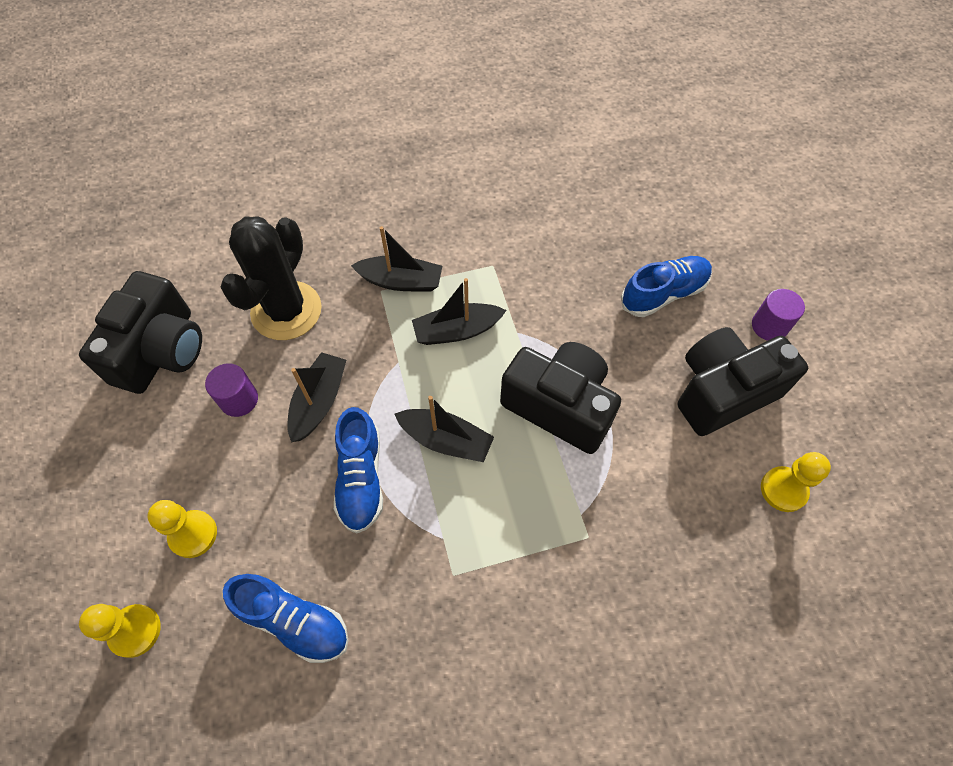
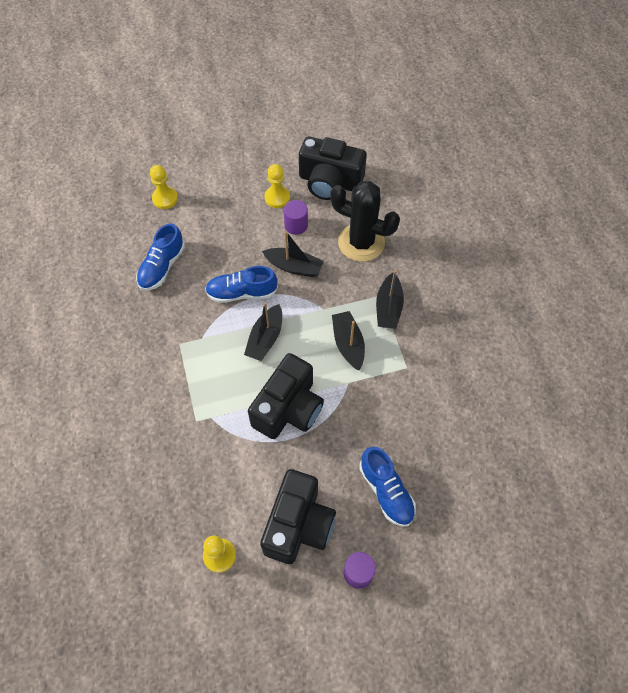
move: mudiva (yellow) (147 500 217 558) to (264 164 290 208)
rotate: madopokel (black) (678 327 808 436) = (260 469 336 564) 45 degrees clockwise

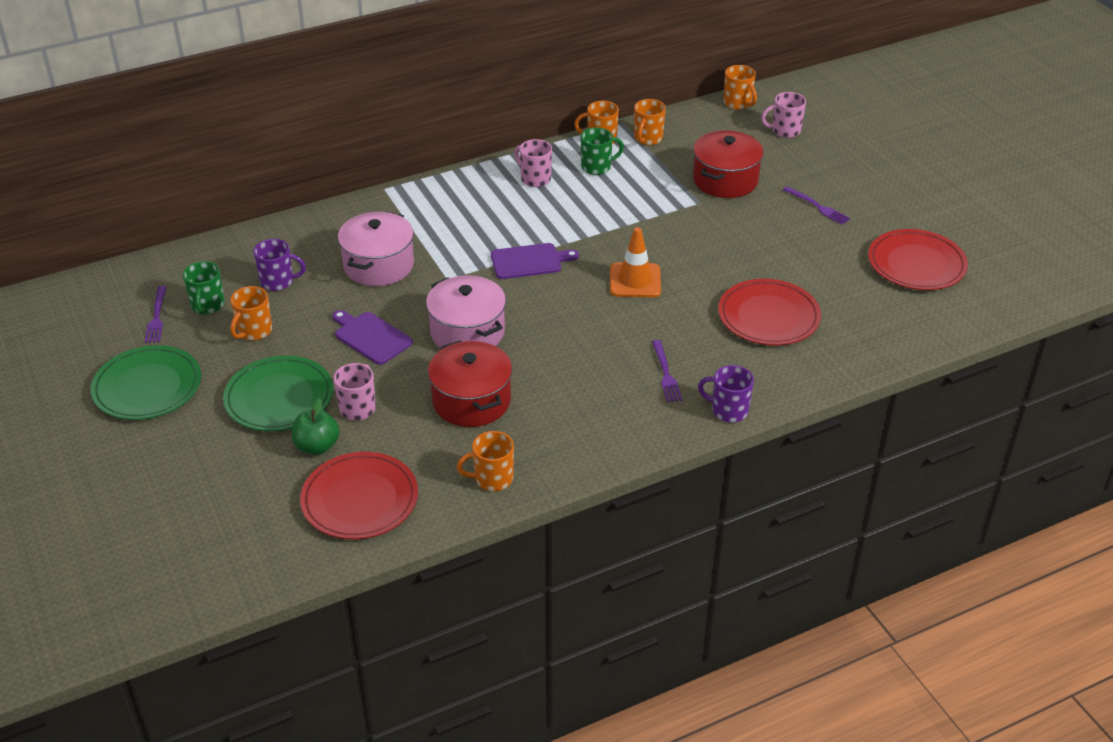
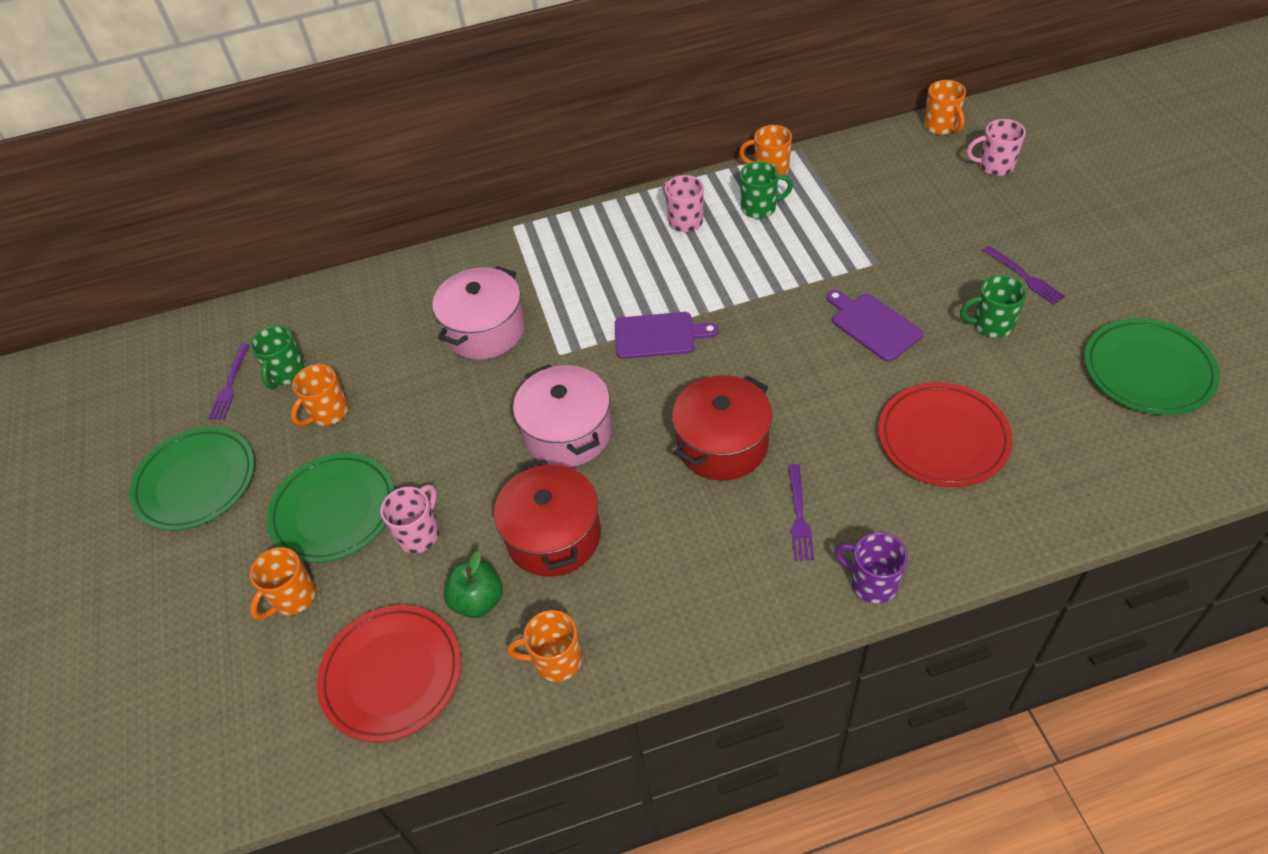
delete: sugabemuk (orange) (610 227 661 297); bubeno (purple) (253 239 306 291)
insert: bubeno (green) (960 275 1027 338)
move: bubeno (orange) (634 99 666 145) to (250 547 316 620); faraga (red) (693 130 764 198) to (672 375 773 481); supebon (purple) (332 310 413 365) to (826 290 923 362); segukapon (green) (292 398 340 455) to (444 551 503 618)
recolor: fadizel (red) (868 229 968 290) to fadizel (green) (1084 318 1220 415)

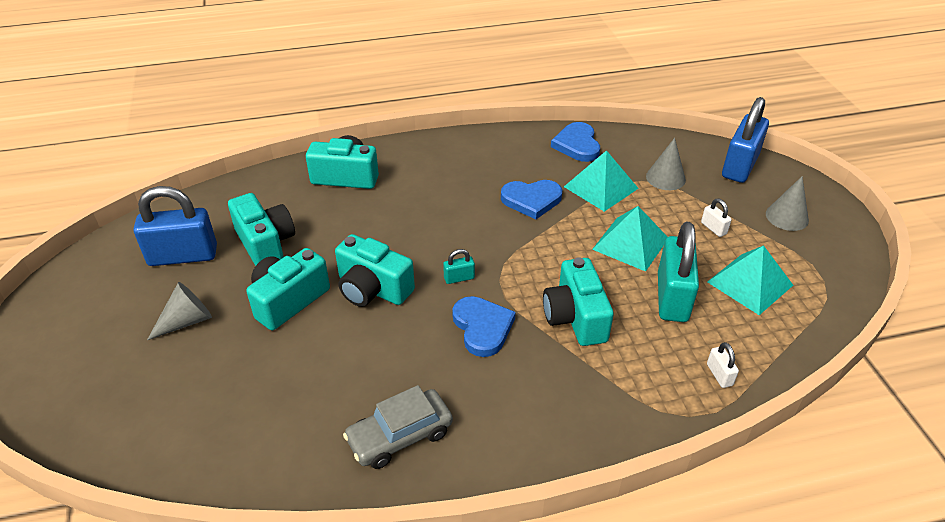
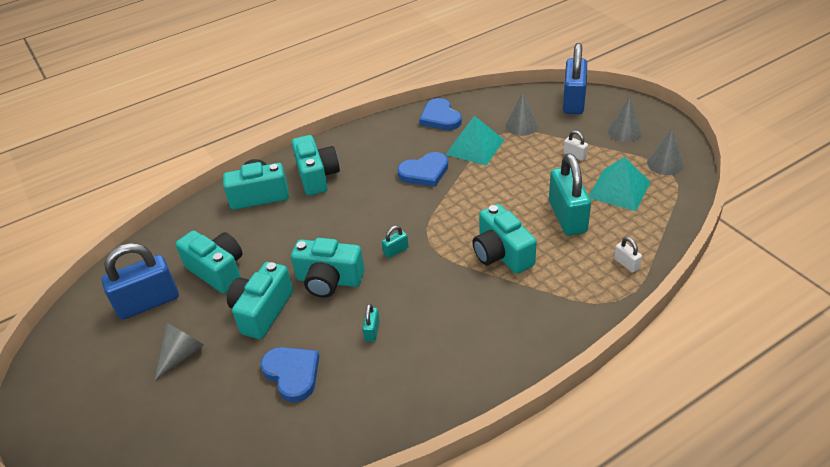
delete: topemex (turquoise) (592 206 667 272); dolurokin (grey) (343 385 453 469)
insert: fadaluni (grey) (647 128 684 175); madopokel (turquoise) (292 135 340 196); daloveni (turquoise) (362 304 380 342)
move: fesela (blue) (452 296 516 357) to (261 347 319 402)

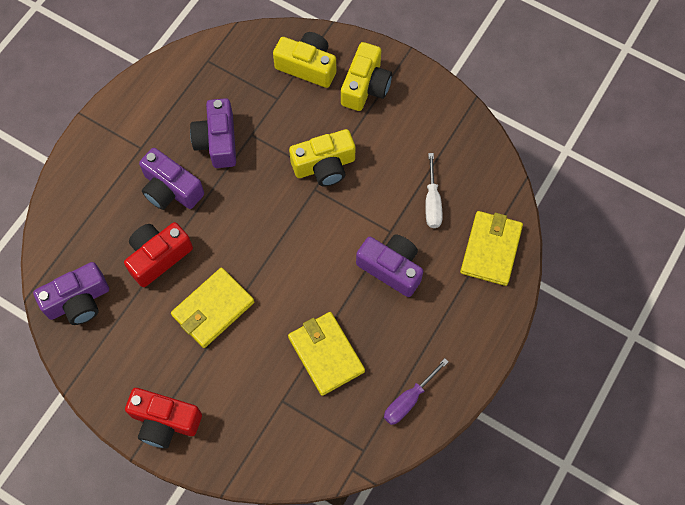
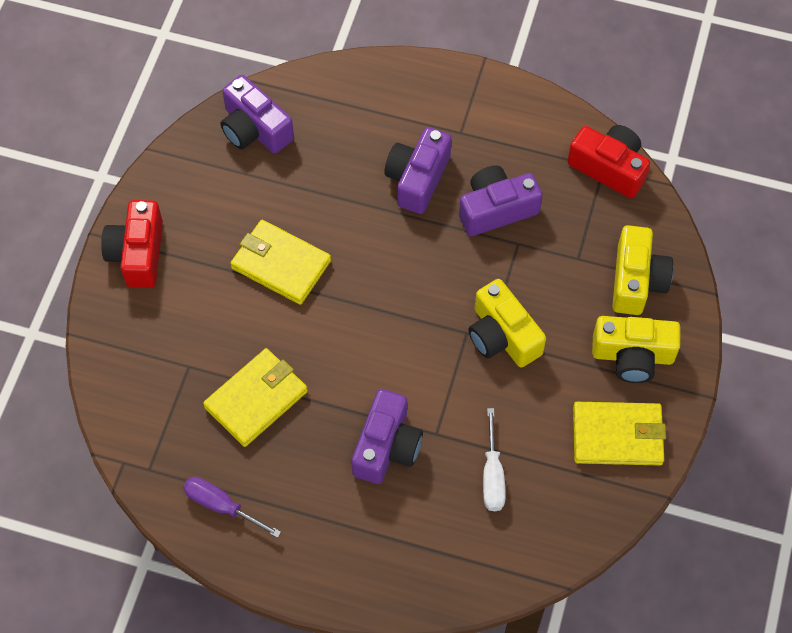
move: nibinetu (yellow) (460 211 523 286) to (573 402 666 465); madopokel (red) (124 222 193 287) to (567 125 650 199)
rotate: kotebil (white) (425 153 443 228) = (483 408 506 511) 75 degrees counterclockwise

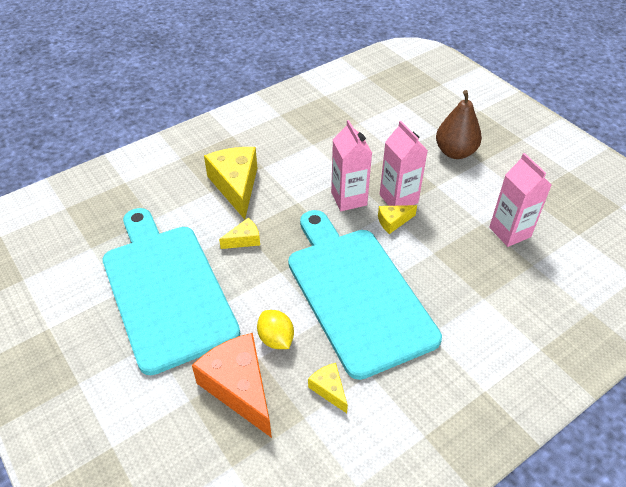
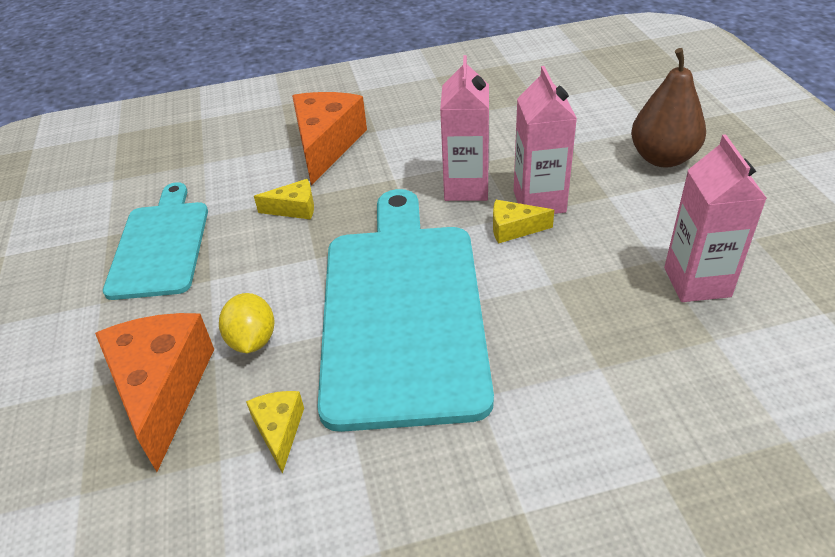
recolor: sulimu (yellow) (204 147 257 220) to sulimu (orange) (292 92 367 186)
resize: supebon (turquoise) (103 208 240 375) = (103 182 208 300) x0.60

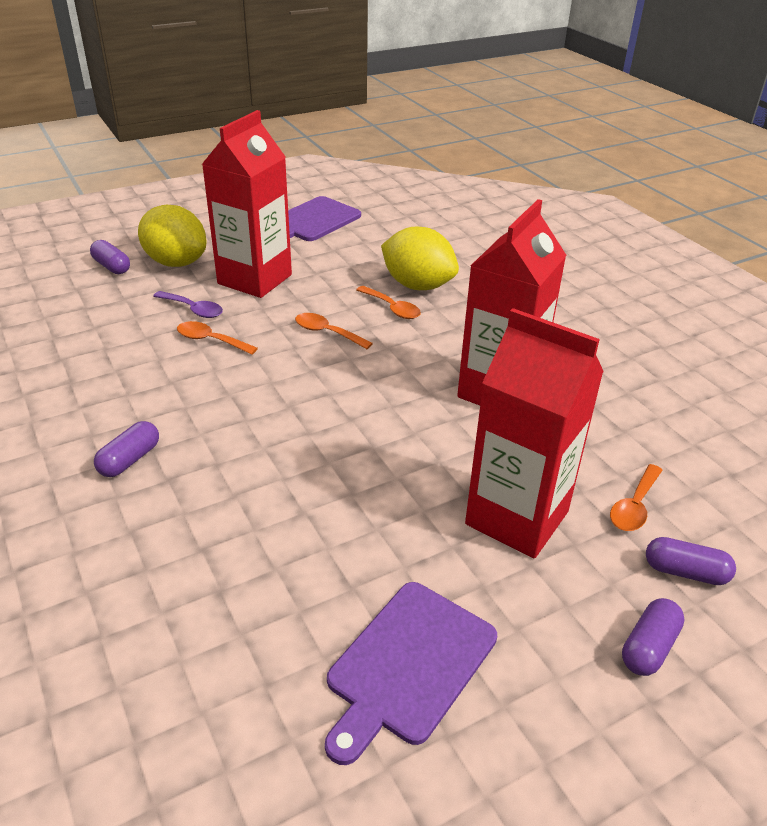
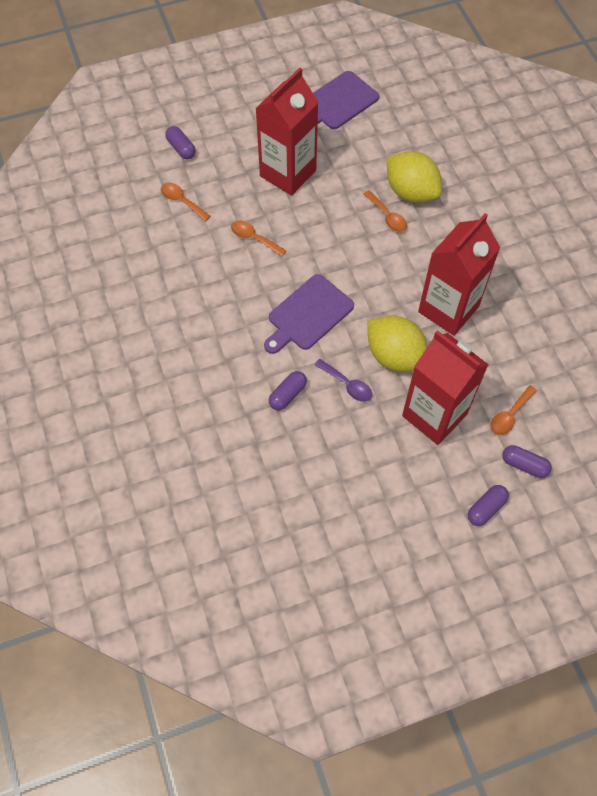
move: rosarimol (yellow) (138 205 206 267) to (367 316 427 372); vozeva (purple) (153 291 223 318) to (315 359 372 402); vozeva (orange) (295 313 373 349) to (161 183 211 221); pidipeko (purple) (94 421 159 477) to (269 371 307 410); supebon (purple) (325 582 497 765) to (264 274 354 354)

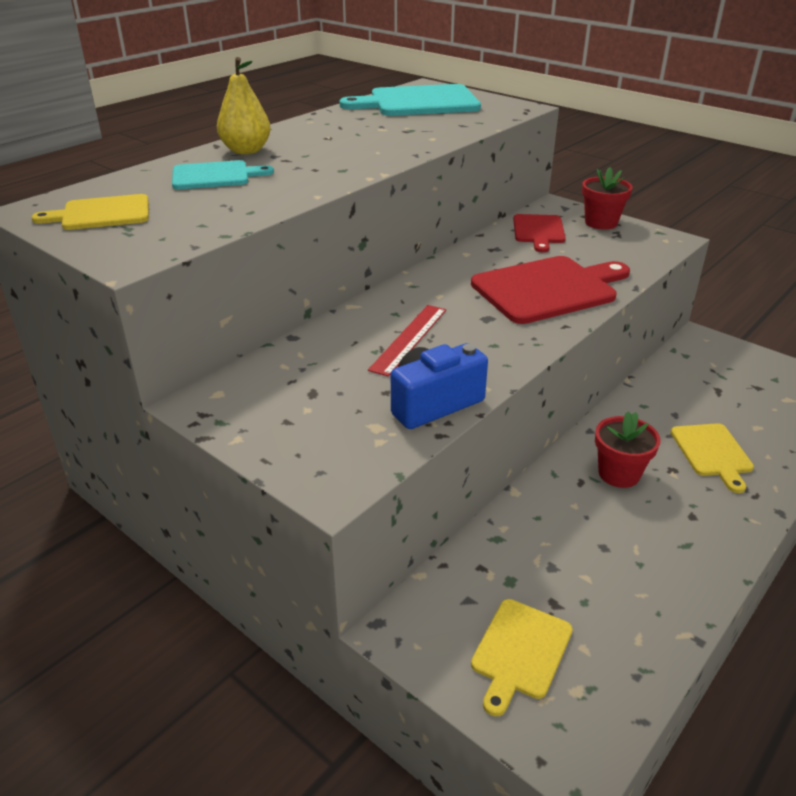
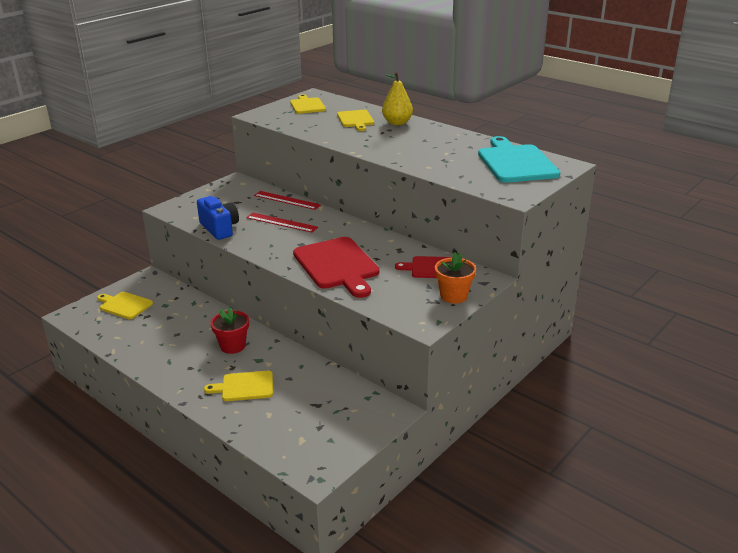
insert: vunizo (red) (254 191 321 210)
recolor: supebon (turquoise) (172 160 274 189) to supebon (yellow) (337 110 374 131); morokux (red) (582 167 633 230) to morokux (orange) (435 252 476 304)

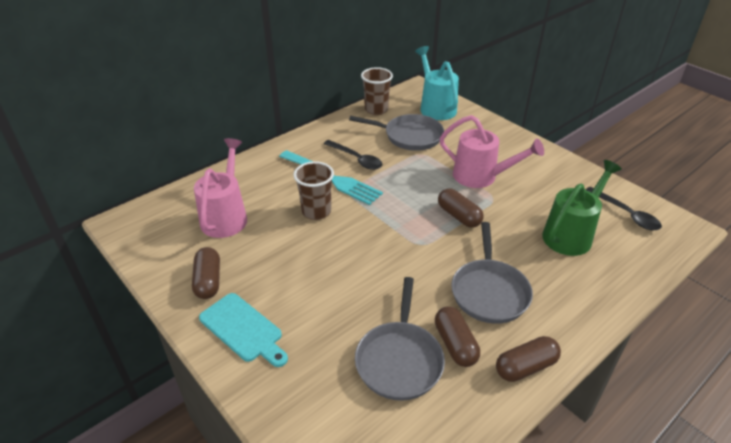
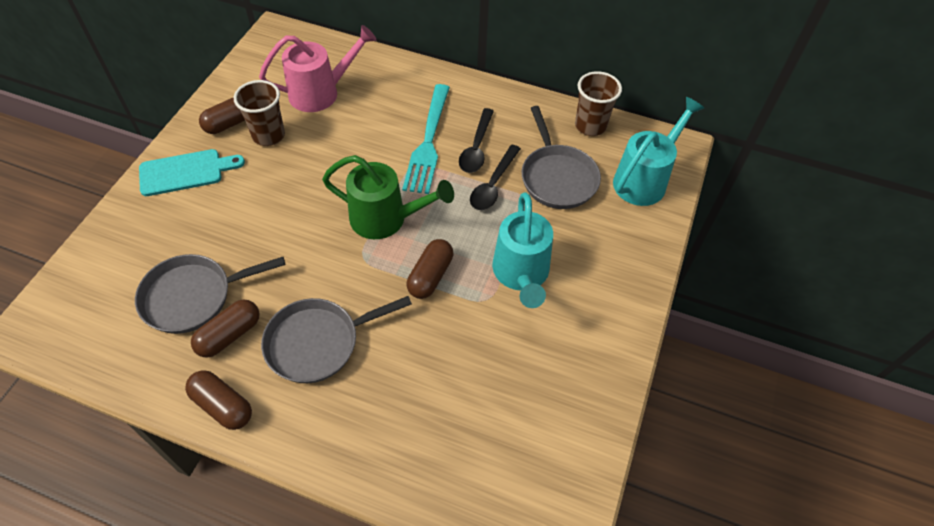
move: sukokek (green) (542 160 622 256) to (322 155 454 239); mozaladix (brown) (293 161 334 220) to (234 80 285 146); vozeva (black) (586 187 662 230) to (470 145 521 210)
recolor: sukokek (pink) (440 115 544 188) to sukokek (turquoise) (492 192 553 308)
rotate: supebon (turquoise) (199 293 288 367) = (139 149 245 196) 120 degrees counterclockwise

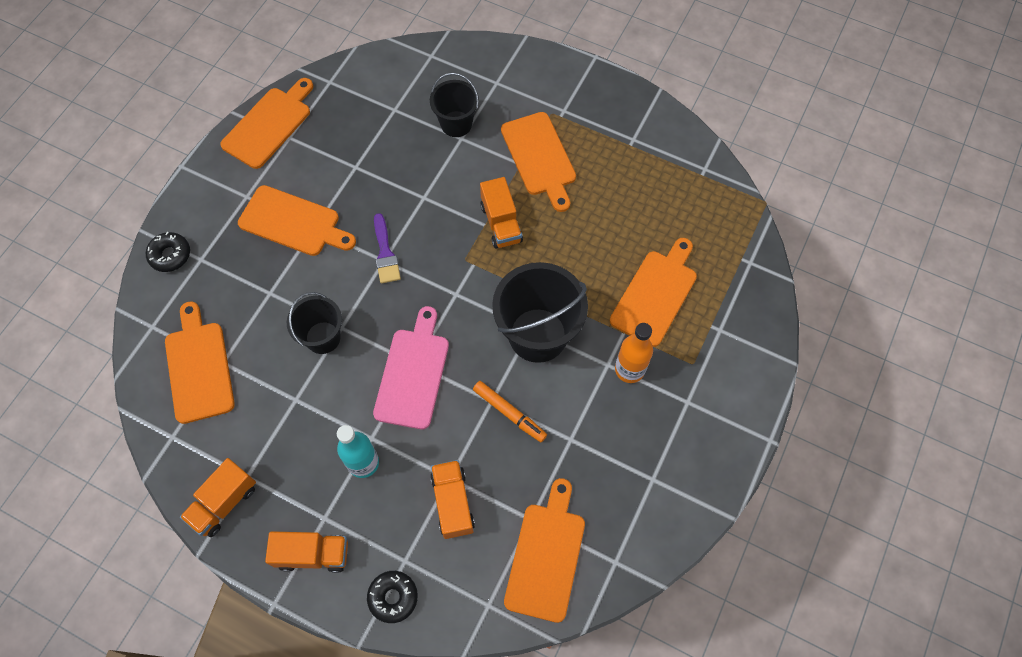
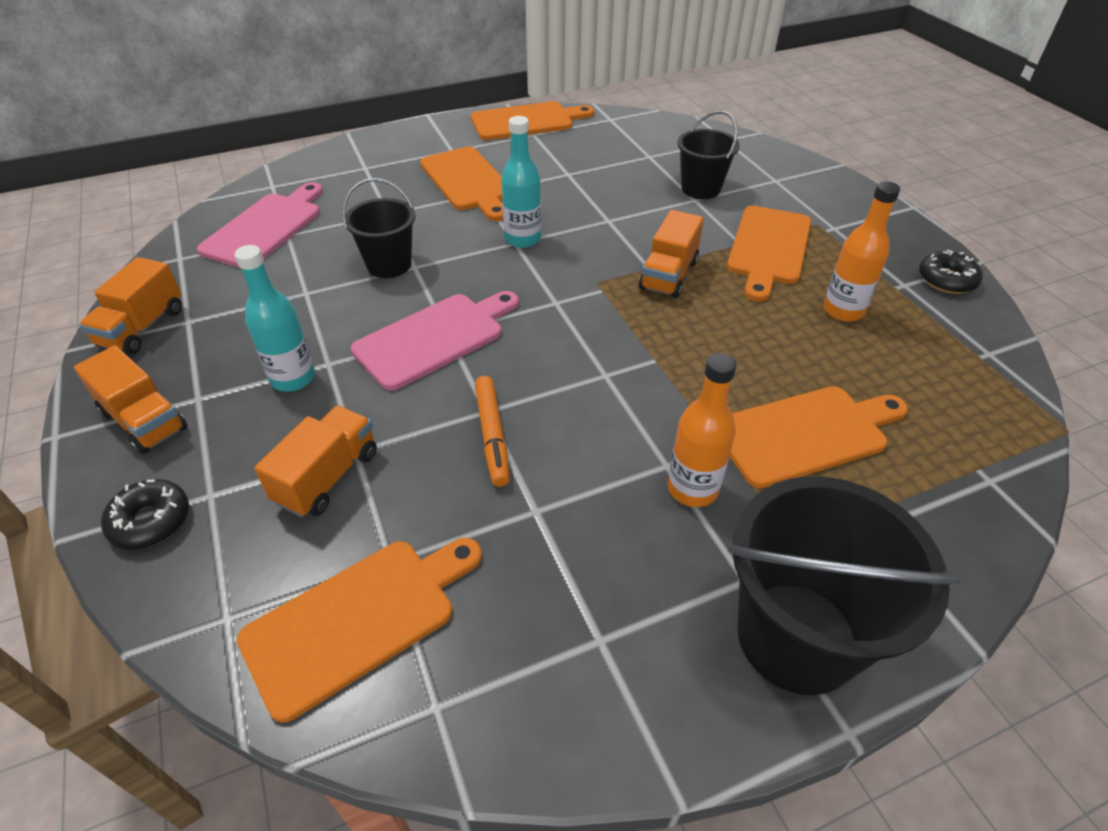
insert: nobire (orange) (823 181 900 321)
move: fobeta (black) (146 232 190 272) to (919 250 983 294); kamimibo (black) (492 262 588 363) to (728 476 961 695)
replace: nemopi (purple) (374 213 401 283) to nobire (turquoise) (501 116 541 248)
recolor: supebon (orange) (165 301 235 424) to supebon (pink) (197 182 323 268)
rotate: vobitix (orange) (180 458 256 537) = (79 257 182 355) 60 degrees counterclockwise

